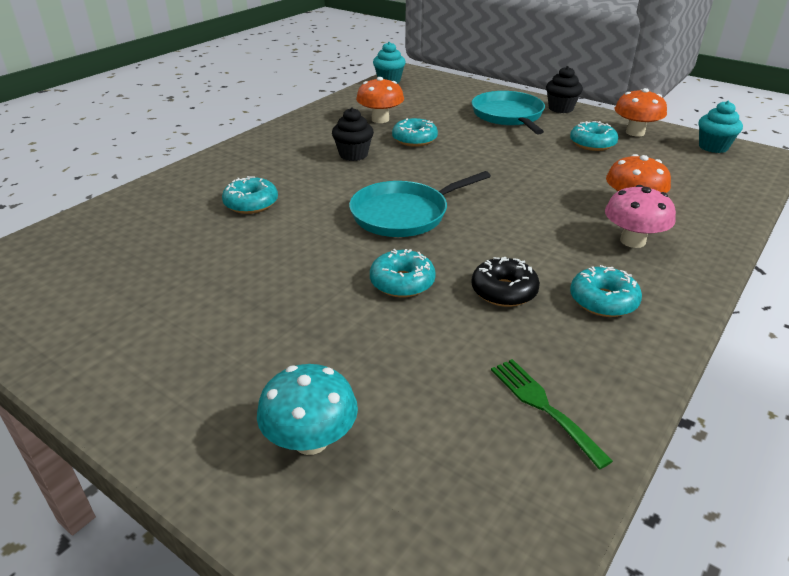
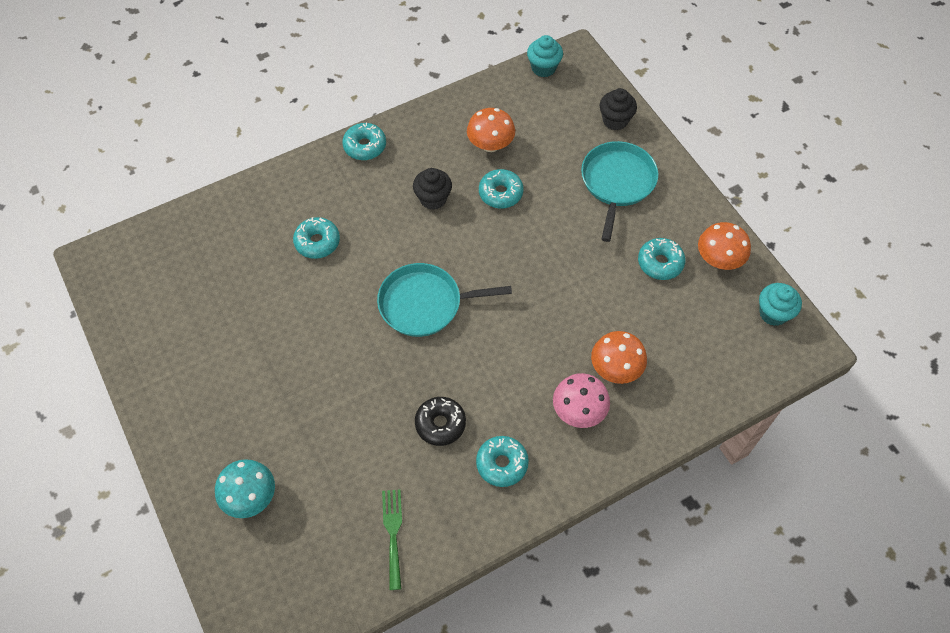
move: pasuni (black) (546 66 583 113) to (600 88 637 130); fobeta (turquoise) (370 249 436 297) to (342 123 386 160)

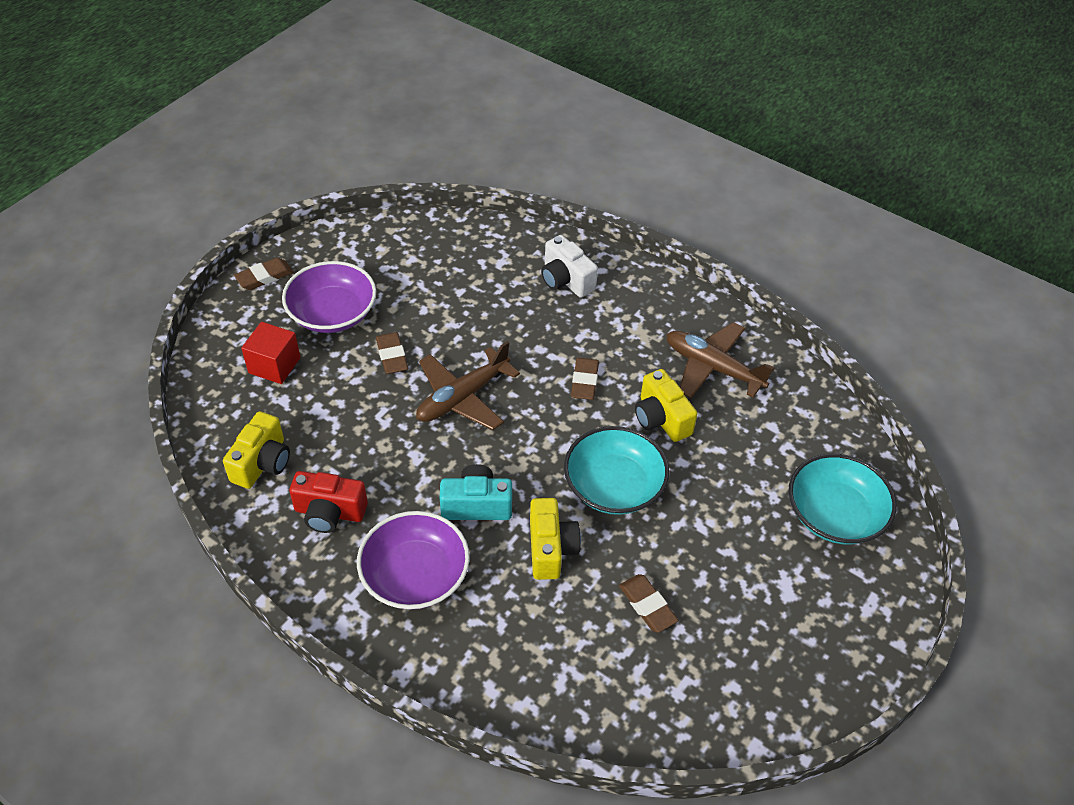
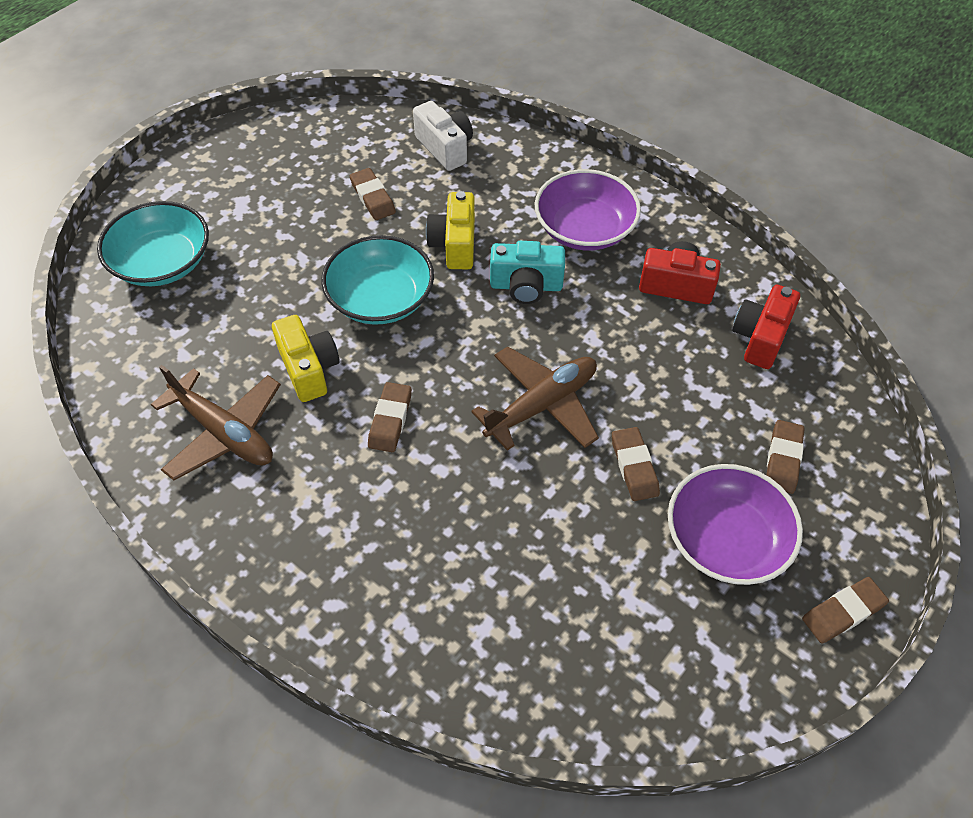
move: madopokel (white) (541 235 598 298) to (413 101 473 171)
replace: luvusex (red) (241 322 301 384) to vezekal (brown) (767 420 805 494)
recolor: madopokel (yellow) (223 411 290 489) to madopokel (red) (732 285 800 369)

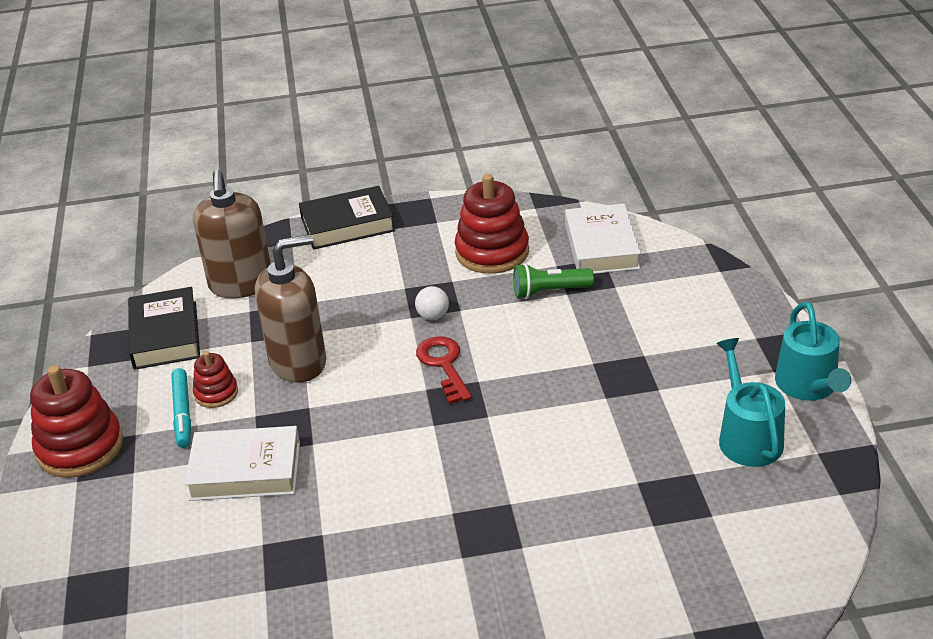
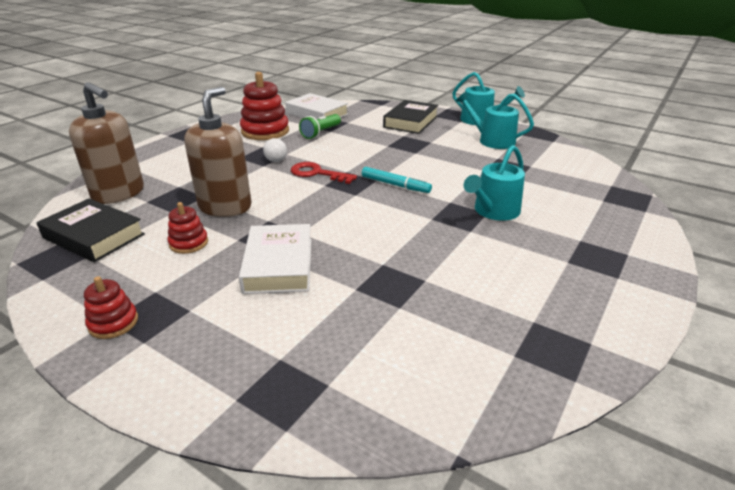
insert: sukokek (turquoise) (464 145 525 221)
move: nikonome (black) (299 186 395 250) to (383 100 439 134); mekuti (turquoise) (171 368 191 448) to (362 167 432 193)
rotate: nikonome (white) (184 426 300 501) = (239 224 312 294) 45 degrees counterclockwise
resize: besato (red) (30 365 123 478) = (84 276 138 339) x0.53

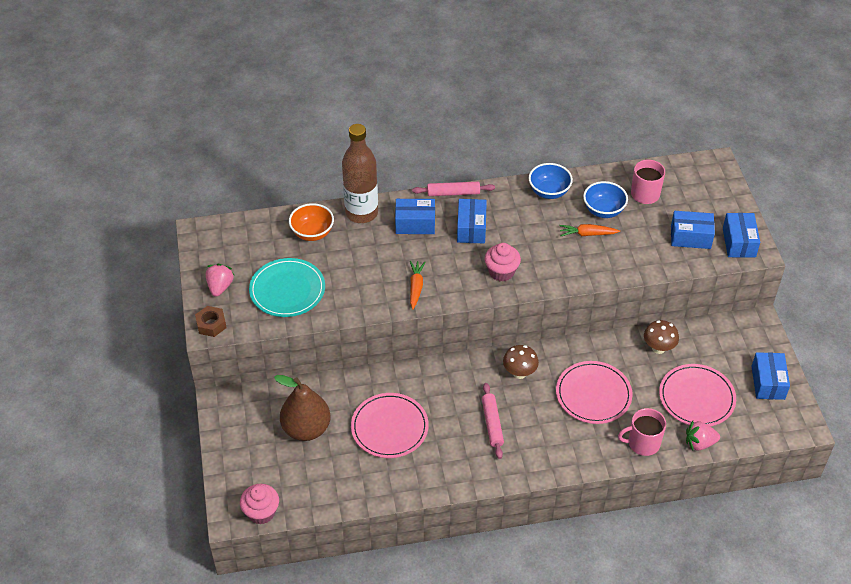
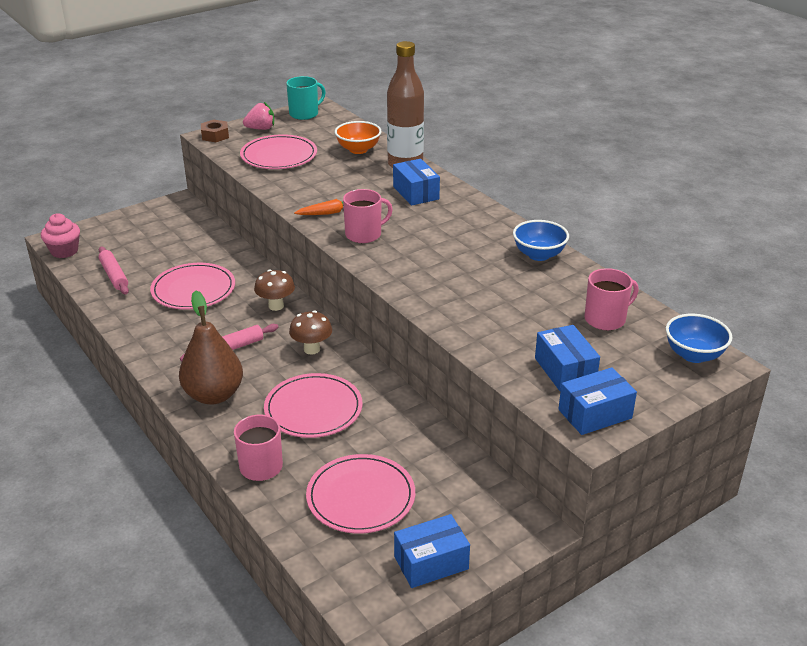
delete: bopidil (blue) (457 199 487 244); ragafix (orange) (559 224 620 236); pasuni (pink) (485 243 521 282); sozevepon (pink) (686 421 720 451)
insert: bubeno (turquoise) (286 76 326 120); bubeno (pink) (343 189 393 243)
move: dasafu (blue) (583 181 628 218) to (666 314 732 363); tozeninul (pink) (412 182 495 196) to (99 246 129 295); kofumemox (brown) (644 320 679 354) to (254 270 295 311); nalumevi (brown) (274 375 331 441) to (179 290 243 405)
recolor: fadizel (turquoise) (249 258 325 317) to fadizel (pink) (240 134 317 169)

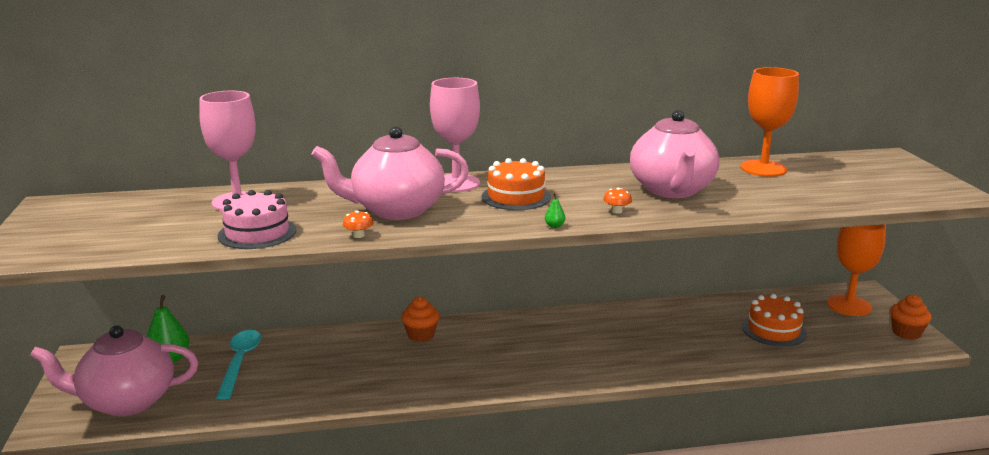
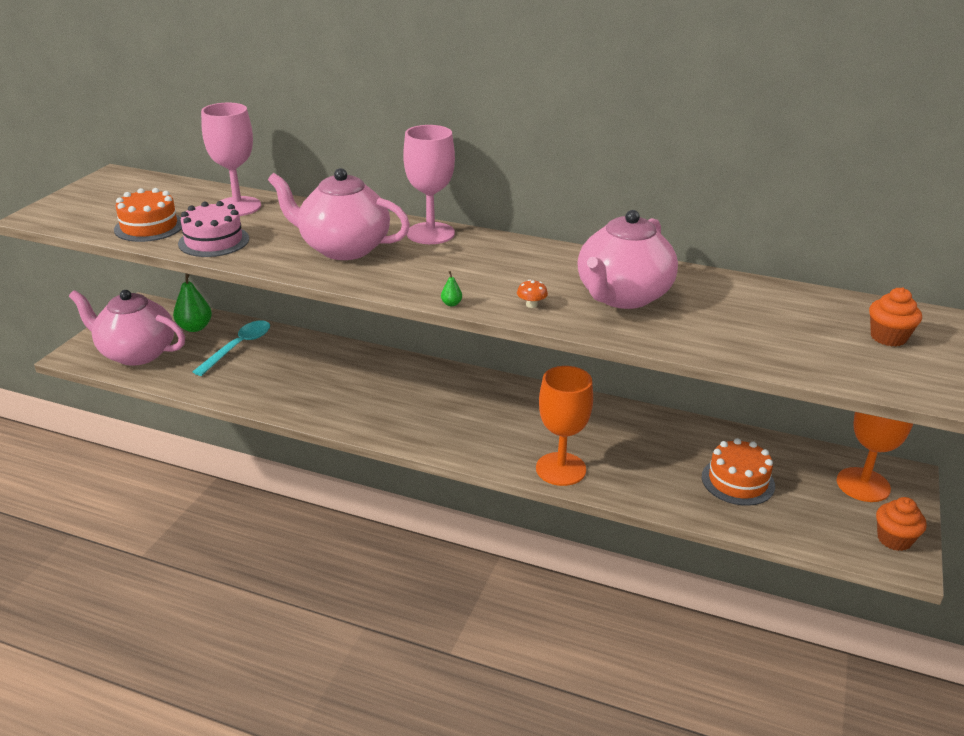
delete: kofumemox (orange) (343 210 374 238)
move: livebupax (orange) (740 67 799 177) to (536 366 593 486); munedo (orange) (482 158 551 210) to (114 188 182 242); pasuni (orange) (401 297 440 342) to (869 287 922 346)

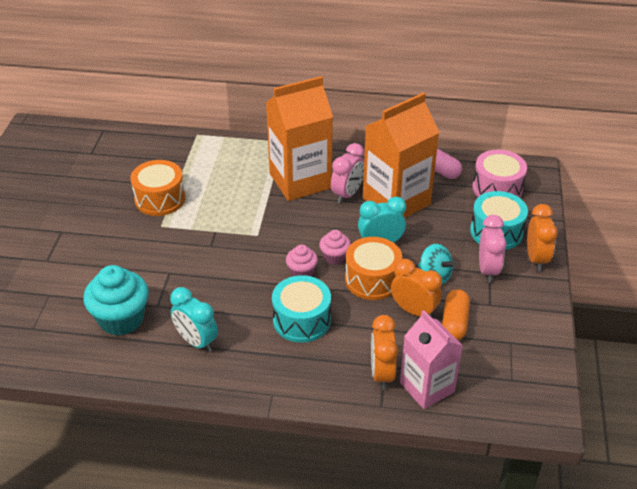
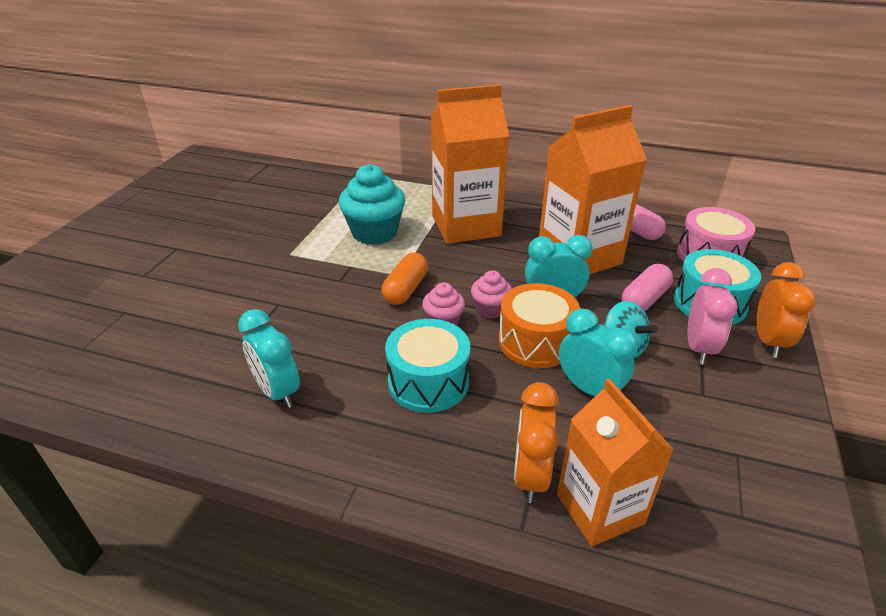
delete: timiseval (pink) (331 143 364 204); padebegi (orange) (131 160 185 216)
insert: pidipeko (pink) (622 264 673 311)
move: pasuni (turquoise) (83 265 149 336) to (339 164 406 245); pidipeko (orange) (442 289 470 340) to (381 252 428 305)
recolor: timiseval (orange) (391 259 442 318) to timiseval (turquoise) (559 308 638 396); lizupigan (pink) (400 310 463 409) to lizupigan (orange) (557 379 674 546)

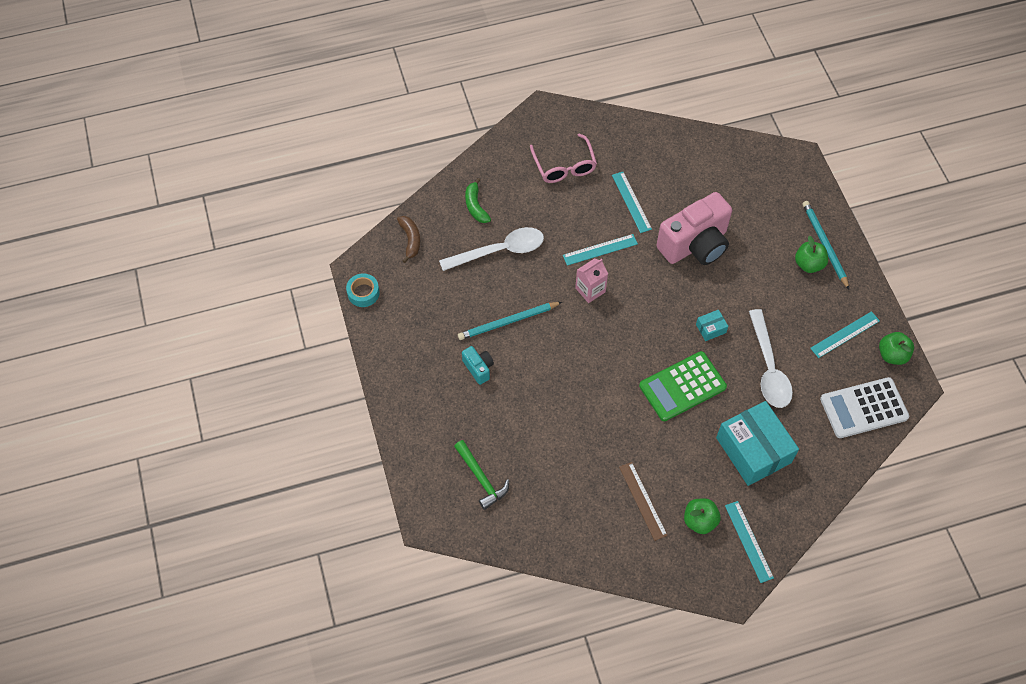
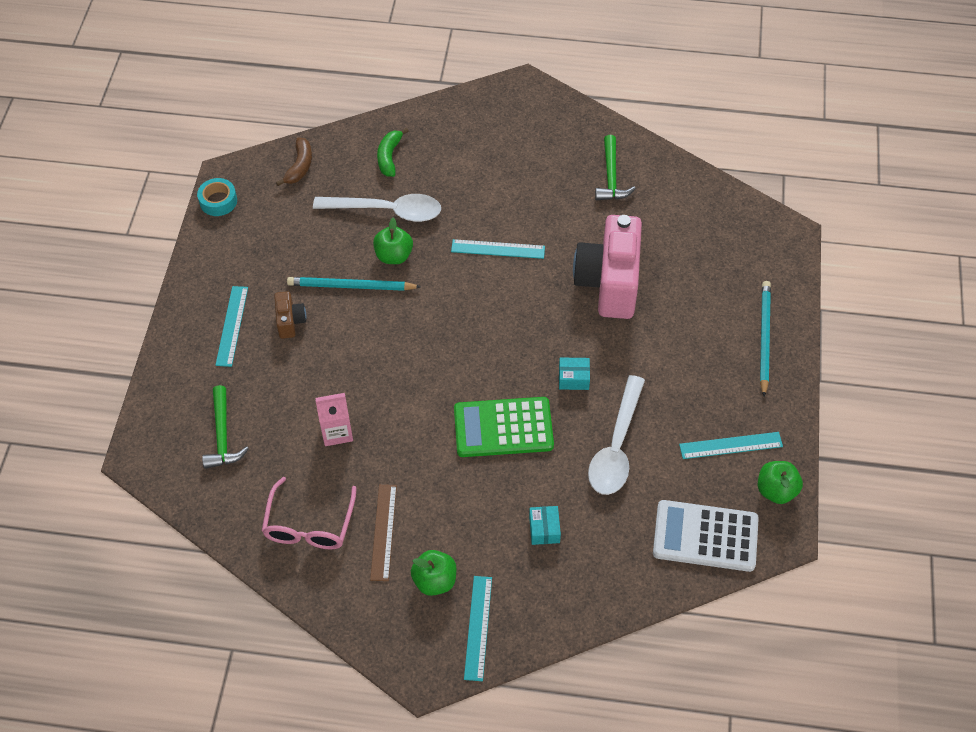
insert: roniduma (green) (595 135 636 200)
move: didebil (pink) (530 133 597 183) to (262 477 357 549); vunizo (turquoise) (612 172 652 233) to (215 286 248 367); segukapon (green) (795 236 828 273) to (373 218 413 264); lizupigan (pink) (575 258 608 303) to (316 393 353 446)
recolor: madopokel (turquoise) (462 346 494 385) to madopokel (brown) (274 291 306 339)
rotate: madopokel (pink) (656 192 732 265) = (573 215 642 319) 105 degrees clockwise
resize: bopidil (turquoise) (716 401 799 486) = (529 506 561 545) x0.42

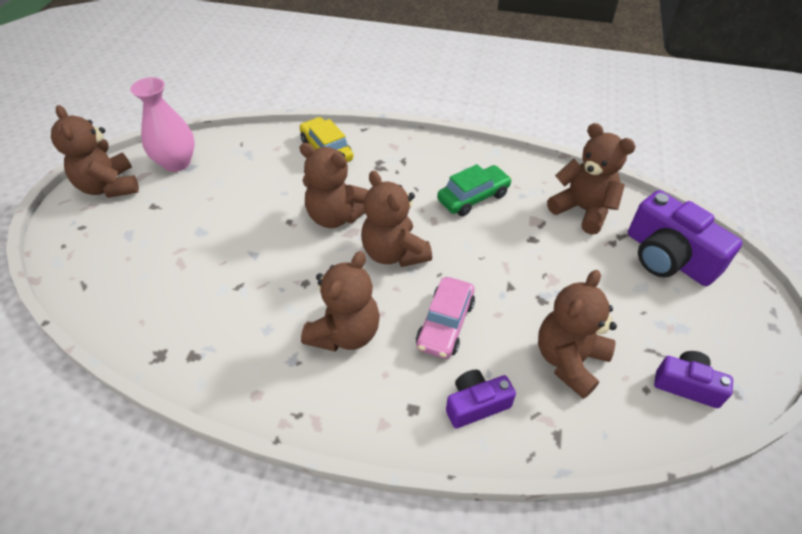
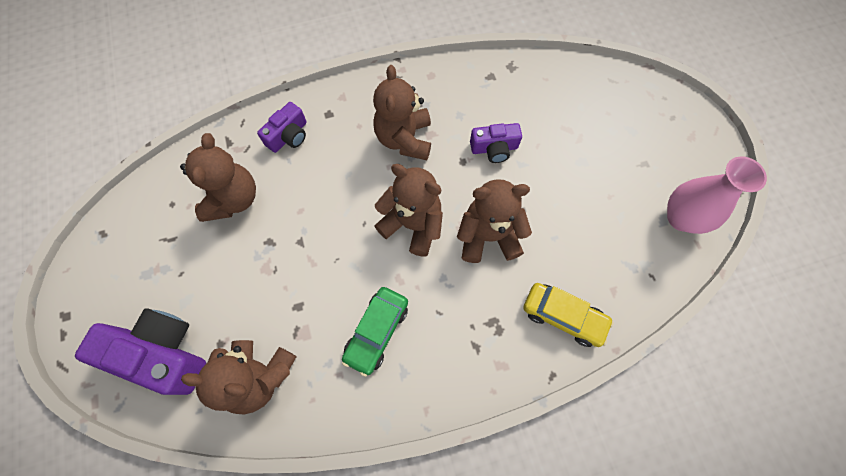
delete: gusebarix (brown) (51 105 139 198); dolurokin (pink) (416 277 475 359)
move: madopokel (purple) (654 351 733 408) to (470 123 522 163)

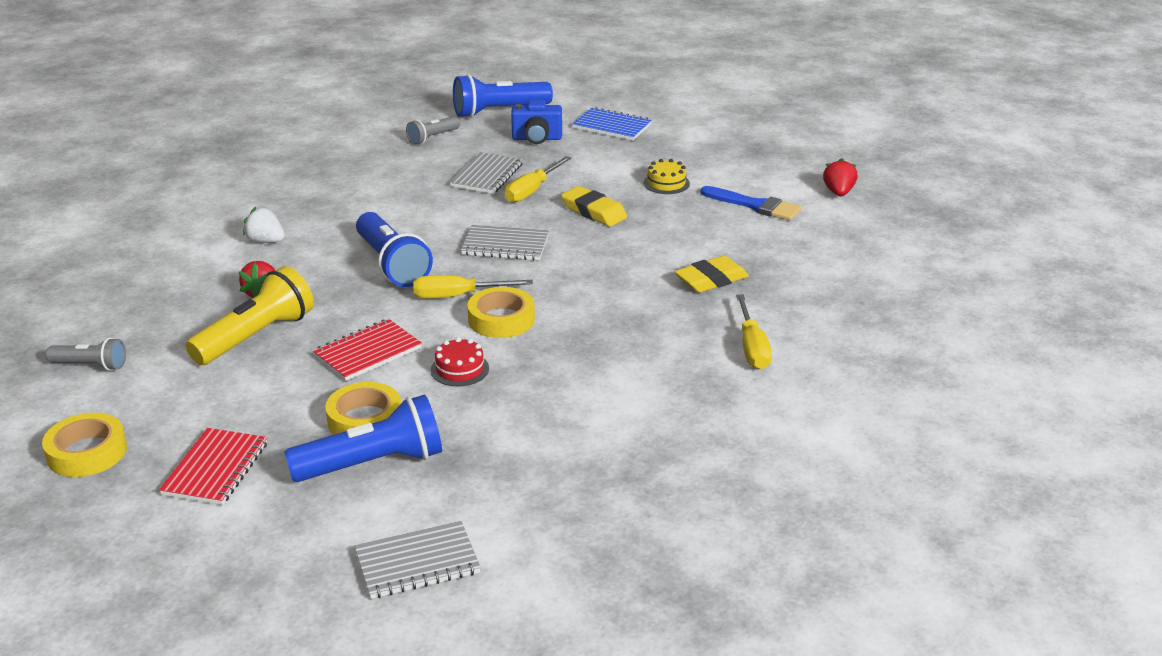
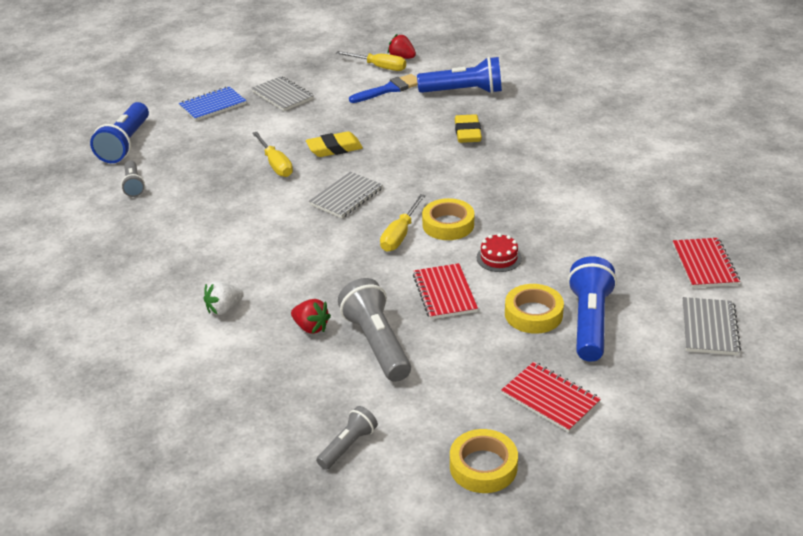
delete: madopokel (blue) (511 100 562 144); munedo (yellow) (643 159 690 194)
insert: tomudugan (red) (673 238 740 288)
move: tomudugan (grey) (450 152 523 194) to (251 76 314 111); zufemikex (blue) (356 212 433 287) to (417 56 502 94); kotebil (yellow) (736 294 772 369) to (336 51 406 71)
recolor: zufemikex (yellow) (186 266 314 365) to zufemikex (grey) (338 278 411 382)

